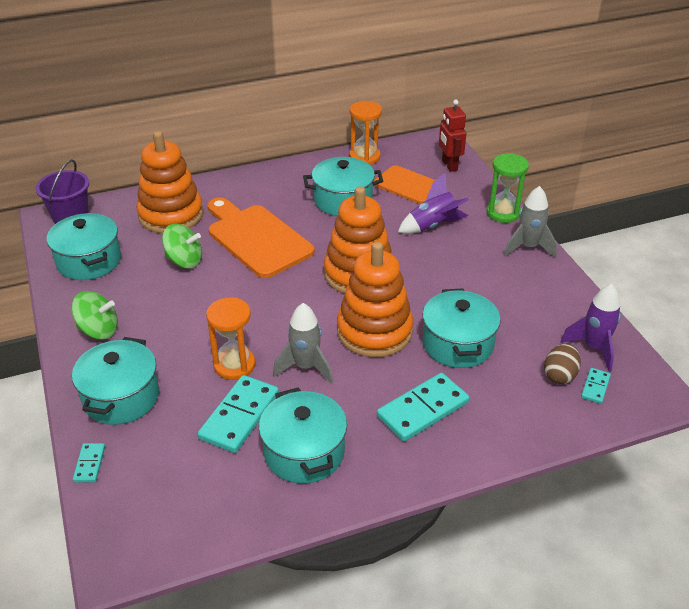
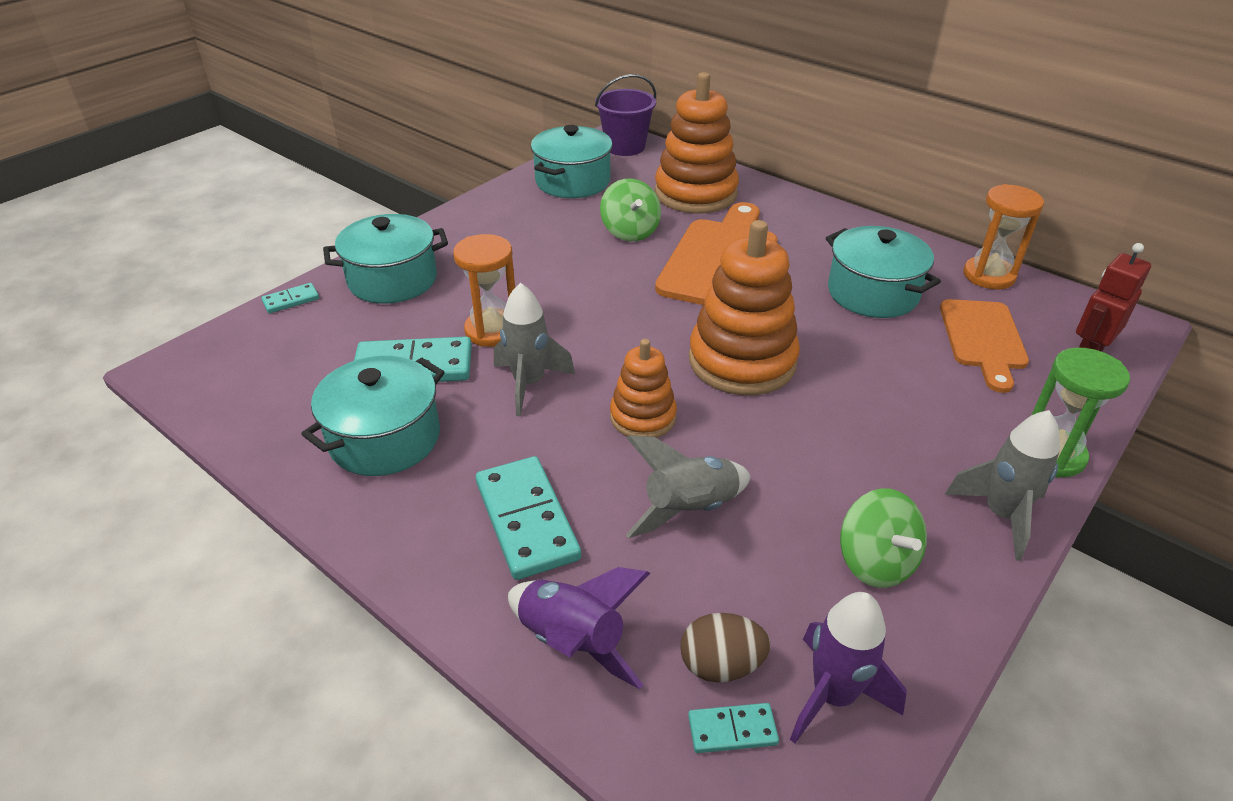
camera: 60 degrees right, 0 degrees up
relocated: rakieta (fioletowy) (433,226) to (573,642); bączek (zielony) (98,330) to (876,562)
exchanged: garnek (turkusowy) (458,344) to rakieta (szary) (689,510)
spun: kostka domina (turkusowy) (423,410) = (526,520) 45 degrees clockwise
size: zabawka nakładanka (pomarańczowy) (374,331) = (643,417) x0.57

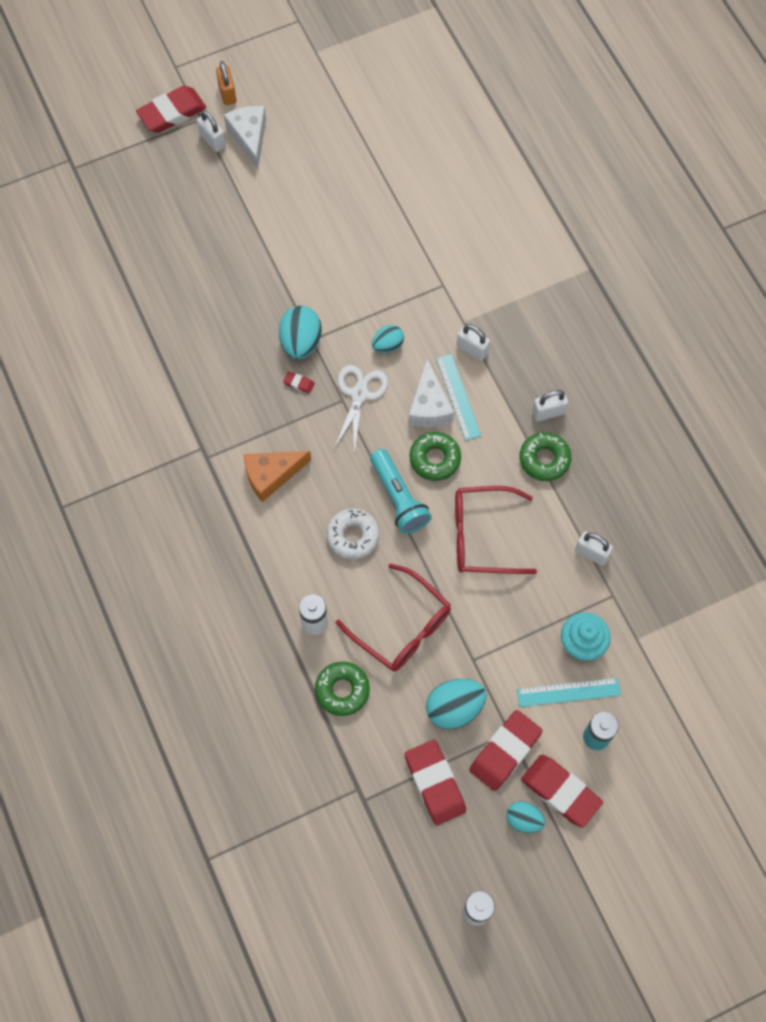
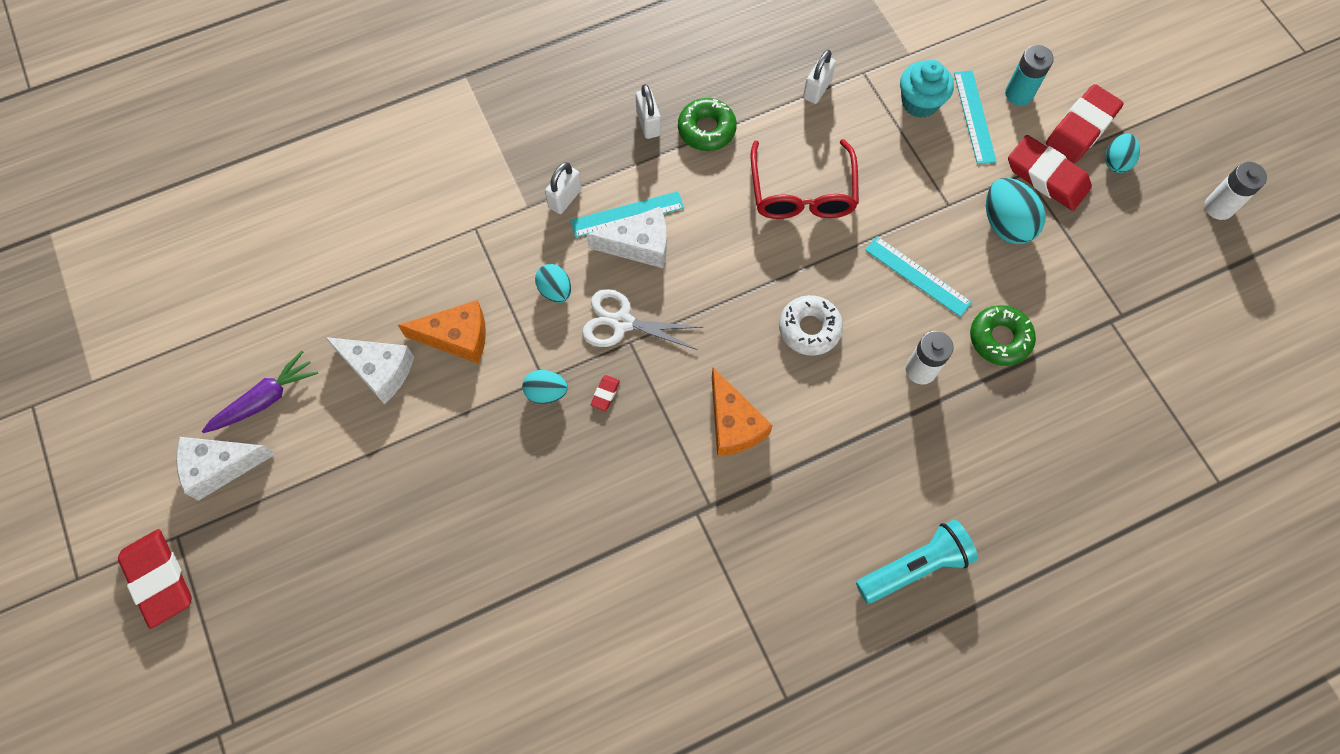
camera: 90 degrees left, 0 degrees up
missing: kłódka (biały) (212,140); kłódka (pomarańczowy) (227,93); gumka do mazania (czerwony) (435,783); donut (zielony) (435,459)
appeared: marchewka (fioletowy) (265,399); ser (biały) (379,370); ser (pomarańczowy) (457,337)
relocated: latarka (turkusowy) (398,498) to (915,566)
exchanged: okulary (czerwony) (402,627) to linijka (turkusowy) (917,276)
size: jajko (turkusowy) (301,342) = (546,392) x0.61

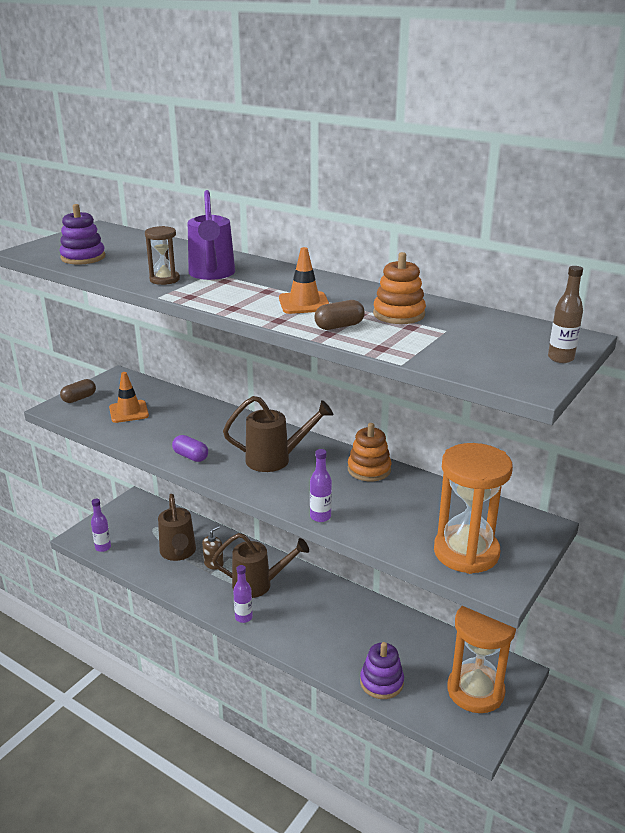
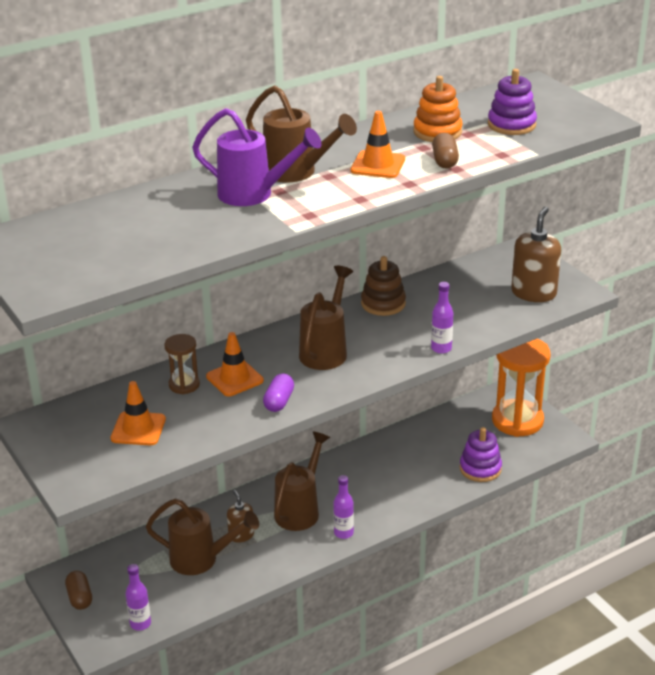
camera: 65 degrees left, 5 degrees up
missing: butelka (brązowy) (560,358)
appeared: pachołek (pomarańczowy) (234,378); konewka (brązowy) (297,173)
relocated: kapsułka (brązowy) (79,398) to (80,597); klepsydra (brązowy) (164,279) to (184,385); zabawka nakładanka (fioletowy) (83,257) to (511,125)
exchanged: klepsydra (pomarańczowy) (466,552) to dozownik mydła (brązowy) (533,293)
colour: zabawka nakładanka (pomarańczowy) (369,469) to zabawka nakładanka (brązowy) (383,303)
spun: kapsułka (fioletowy) (190,456) = (279,401) 45 degrees counterclockwise

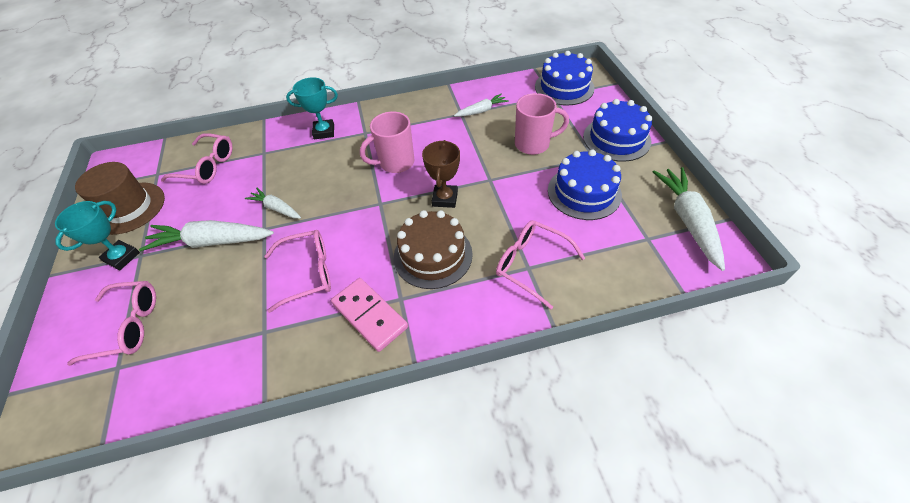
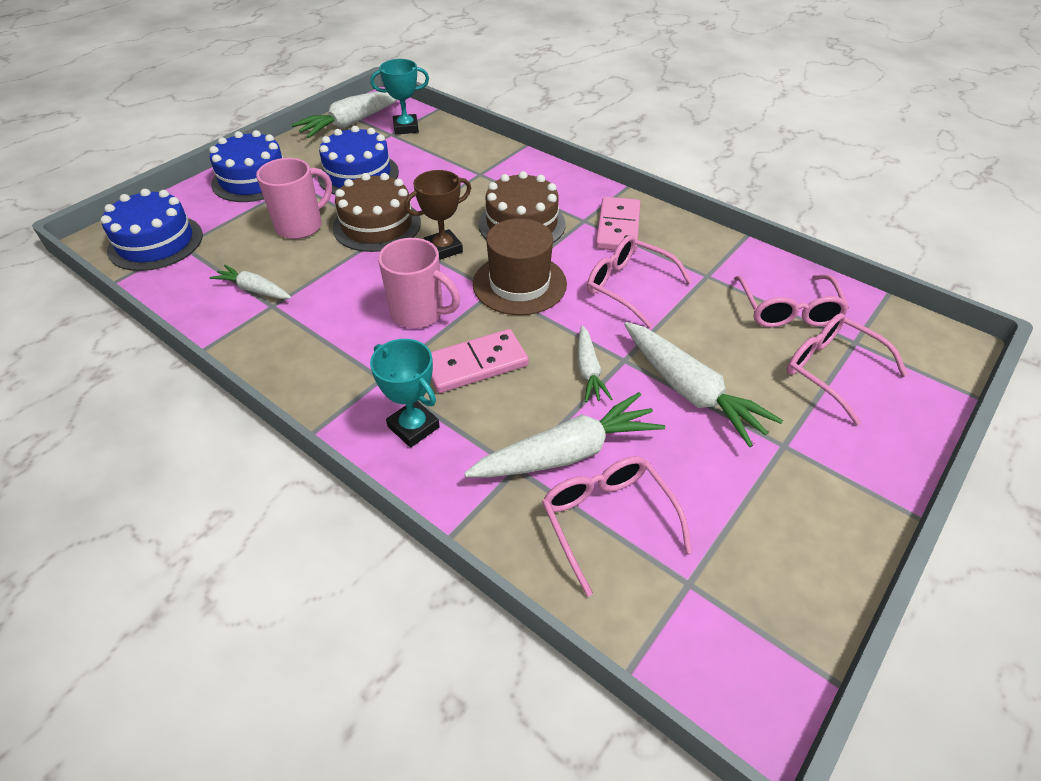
camera: 130 degrees left, 5 degrees down
appeared: tort (brązowy) (377,225); kostka domina (różowy) (475,364); marchewka (biały) (567,453)
relocated: puchar (turkusowy) (122,257) to (406,128); kapelusz (brązowy) (129,208) to (519,284); okulary (różowy) (531,264) to (788,311)
spun: kubek (różowy) (533,144) = (301,226) 90 degrees clockwise

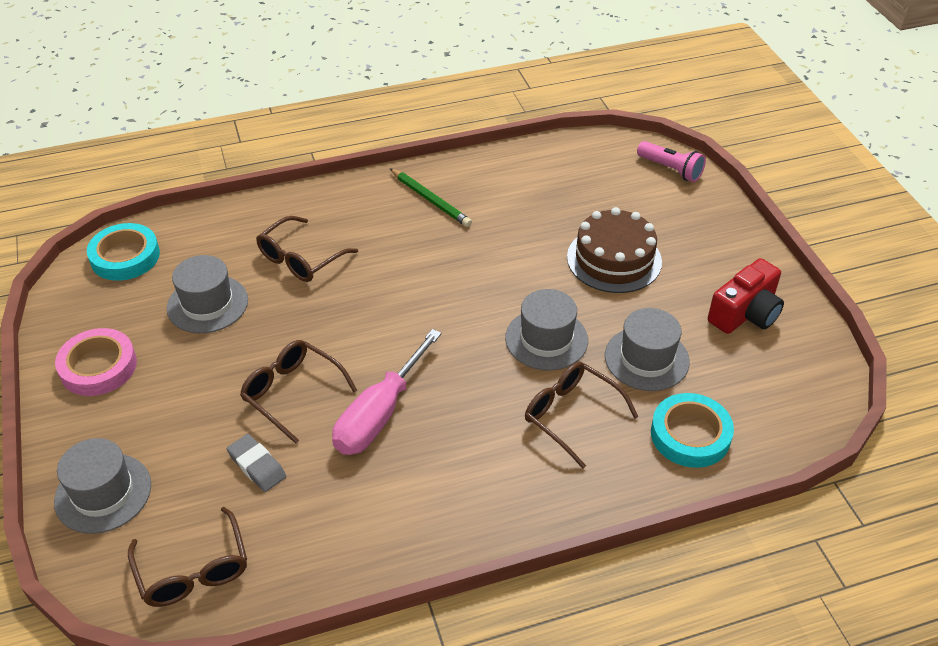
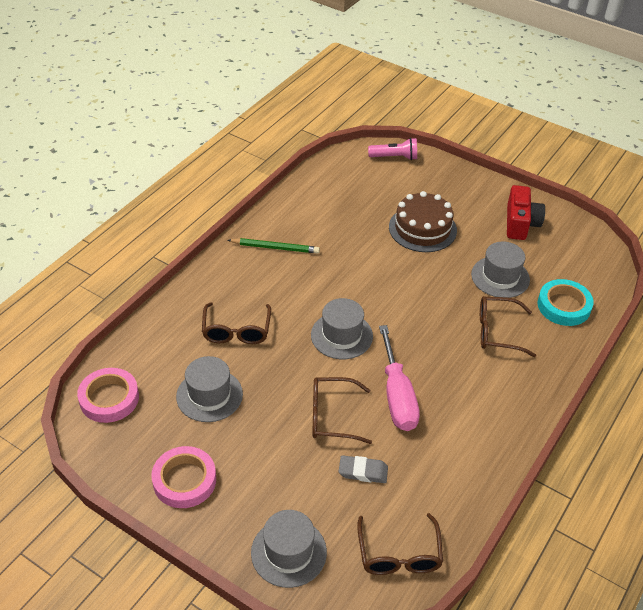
camera: 40 degrees left, 0 degrees up
relocated: kapelusz (szary) (546,339) to (341,335)
colour: taśma klejąca (turkusowy) (125,257) to taśma klejąca (różowy) (109,398)
spun: okulary (brązowy) (193,571) = (399,555) 60 degrees clockwise

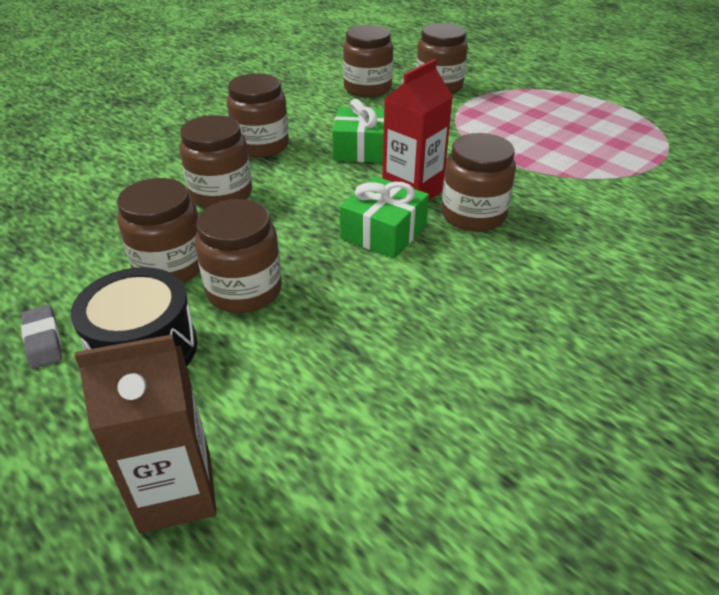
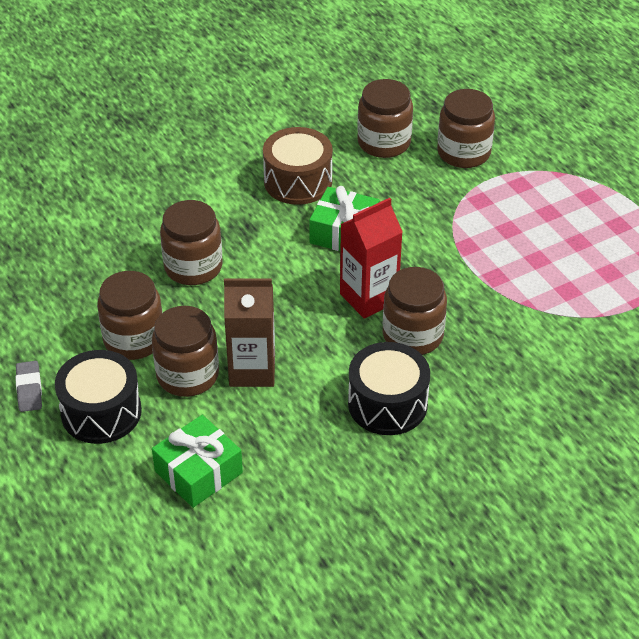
camera: 15 degrees right, 5 degrees up
missing: słoik (brązowy) (261,146)
appeared: bęben (brązowy) (298,181); bęben (czarny) (387,404)
relocated: prezent (zielony) (383,232) to (198,472); karton mleka (brązowy) (176,492) to (252,370)

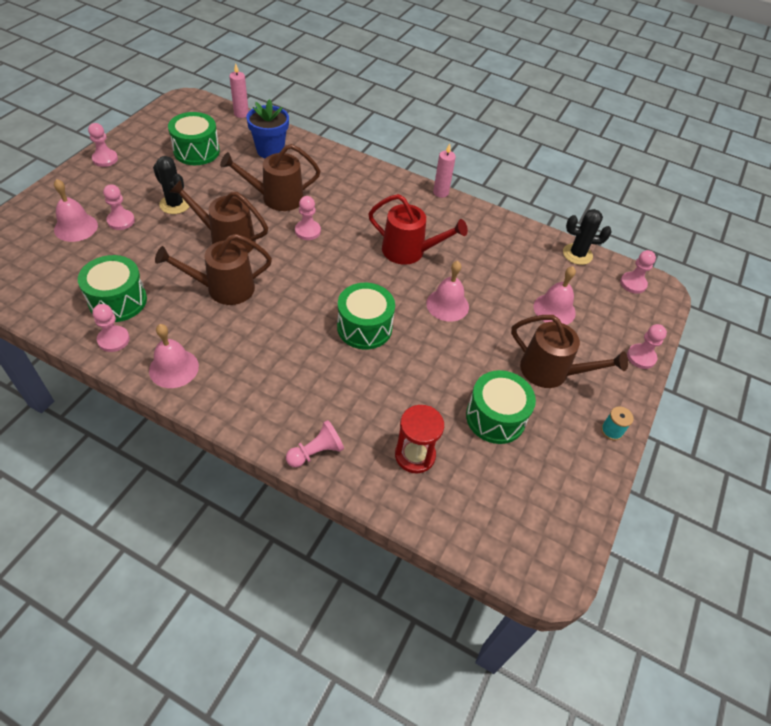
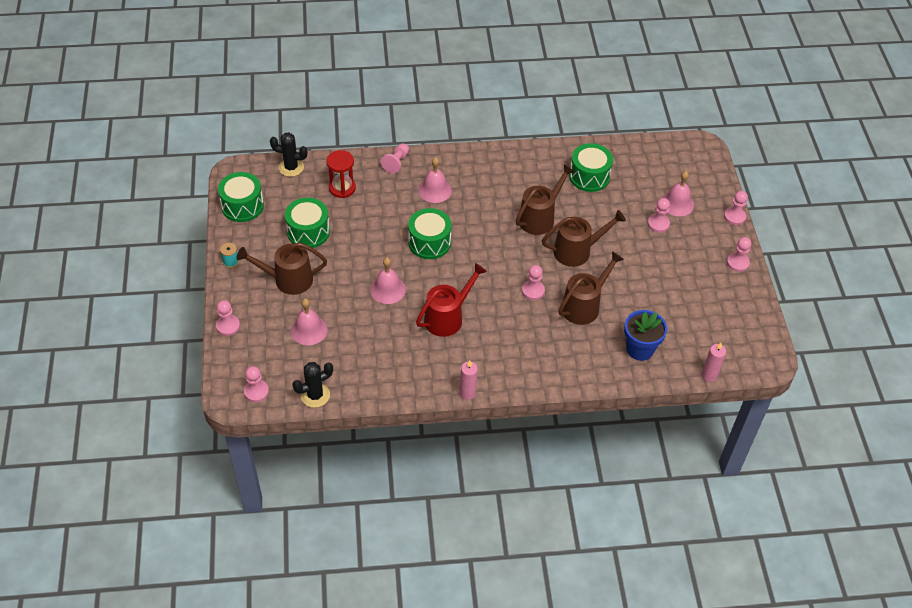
camera: 150 degrees right, 0 degrees up
relocated: bęben (zielony) (196,151) to (242,206); kaktus (czarny) (175,204) to (291,167); dzwonek (różowy) (174,368) to (435,190); pionek (różowy) (113,340) to (734,216)
spun: konewka (czerwony) (409,251) = (447,317) 150 degrees clockwise

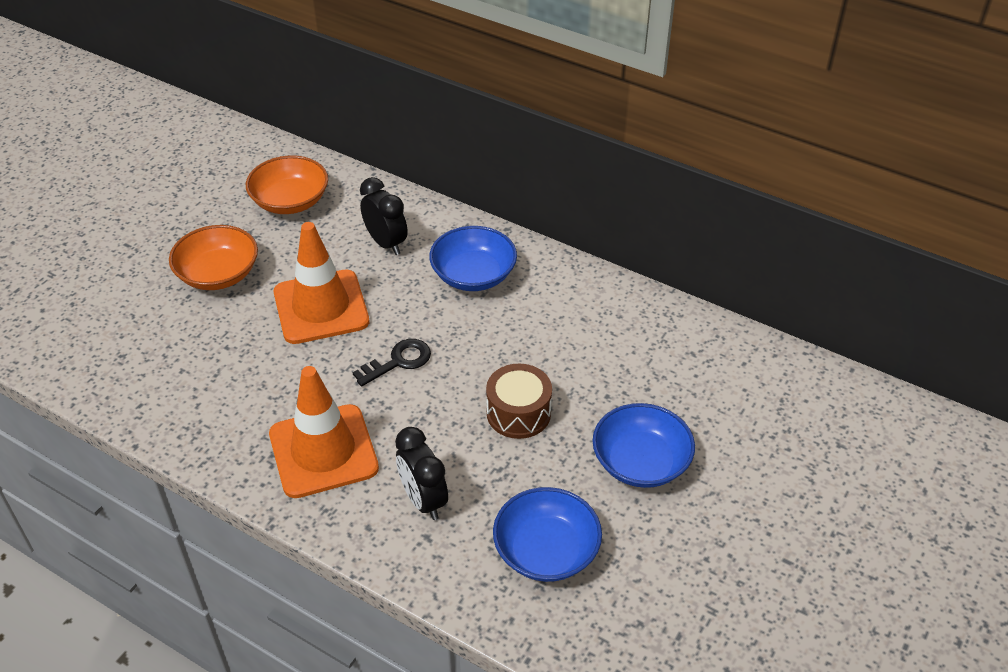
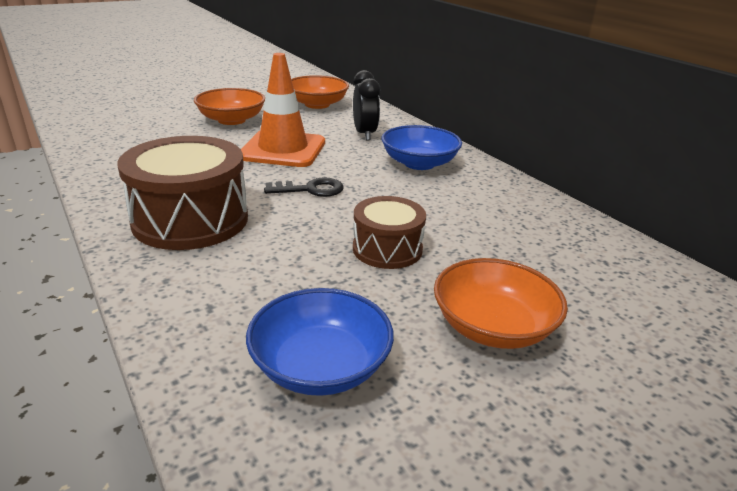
camera: 25 degrees right, 15 degrees down
missing: budzik (czarny) (423,500)
exchanged: pachołek (pomarańczowy) (323,451) to bęben (brązowy) (190,220)
colour: miska (niebieski) (640,462) to miska (pomarańczowy) (493,327)

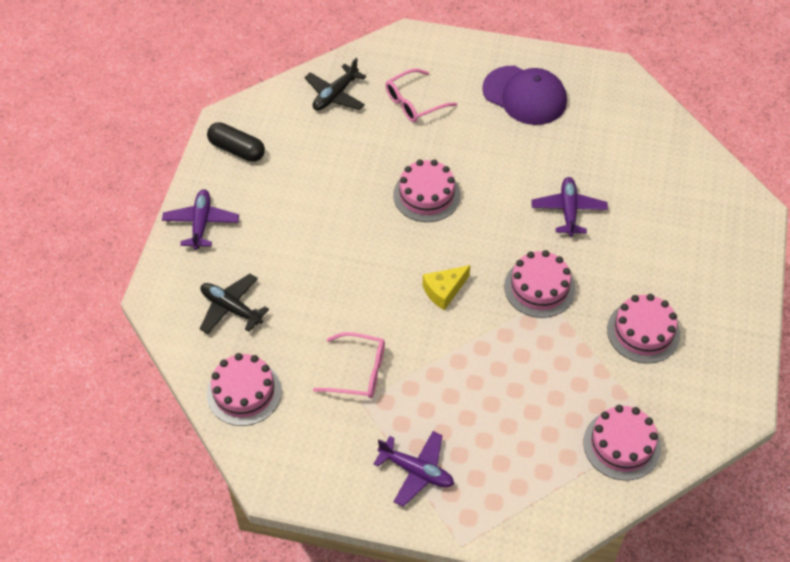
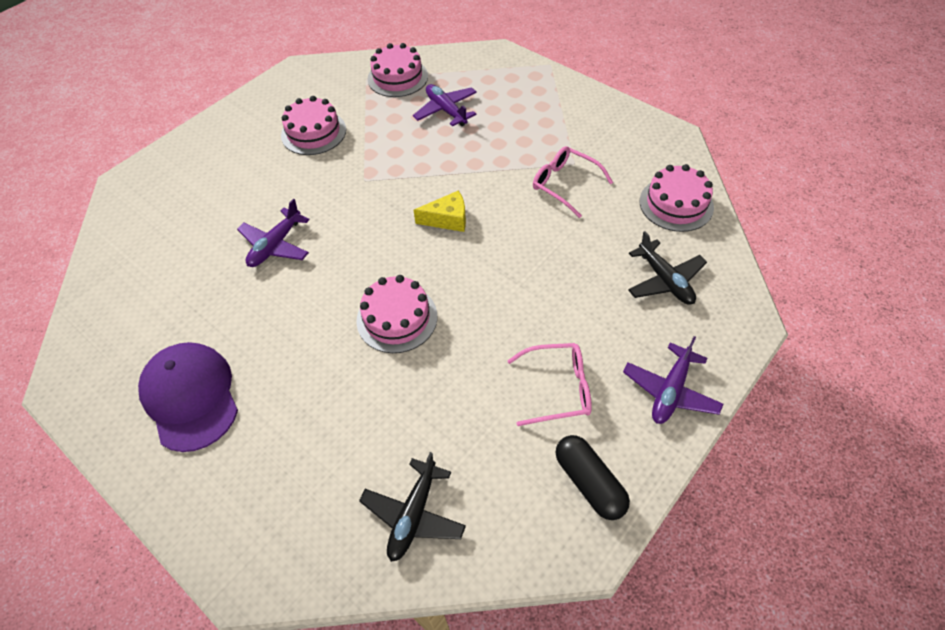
camera: 150 degrees left, 0 degrees up
missing: tort (różowy) (539,287)
relocated: samolot (fioletowy) (416,471) to (446,110); okulary (różowy) (414,102) to (558,388)
spun: samolot (czarny) (335,95) = (413,515) 135 degrees clockwise

